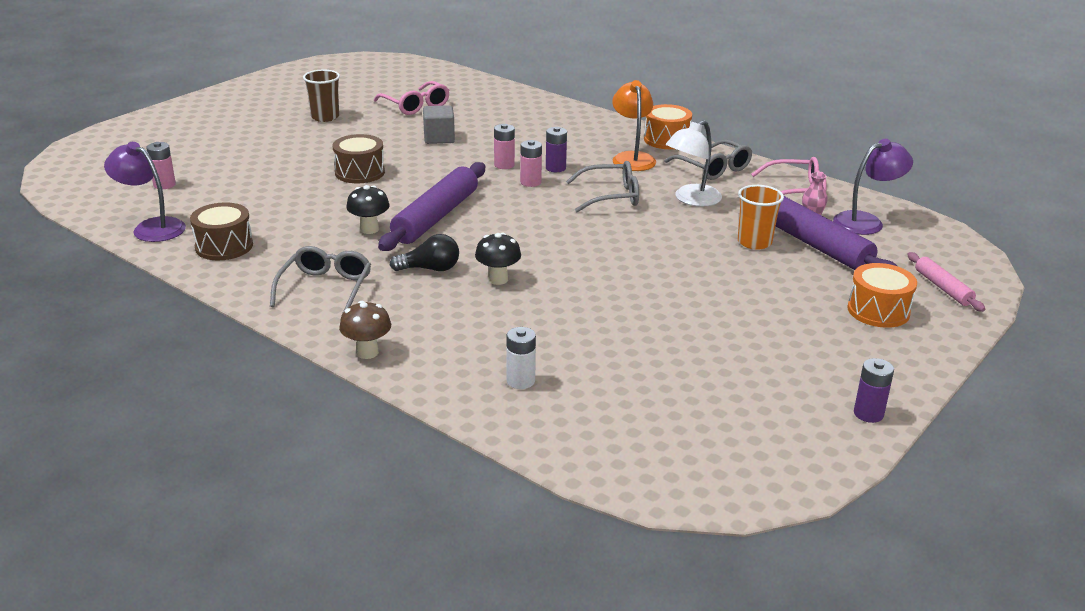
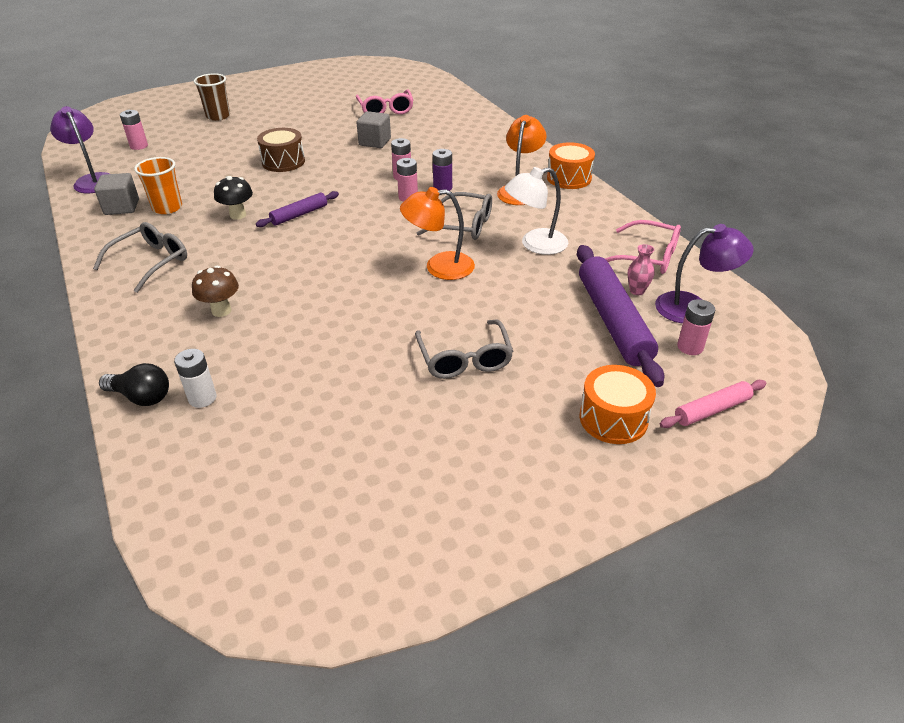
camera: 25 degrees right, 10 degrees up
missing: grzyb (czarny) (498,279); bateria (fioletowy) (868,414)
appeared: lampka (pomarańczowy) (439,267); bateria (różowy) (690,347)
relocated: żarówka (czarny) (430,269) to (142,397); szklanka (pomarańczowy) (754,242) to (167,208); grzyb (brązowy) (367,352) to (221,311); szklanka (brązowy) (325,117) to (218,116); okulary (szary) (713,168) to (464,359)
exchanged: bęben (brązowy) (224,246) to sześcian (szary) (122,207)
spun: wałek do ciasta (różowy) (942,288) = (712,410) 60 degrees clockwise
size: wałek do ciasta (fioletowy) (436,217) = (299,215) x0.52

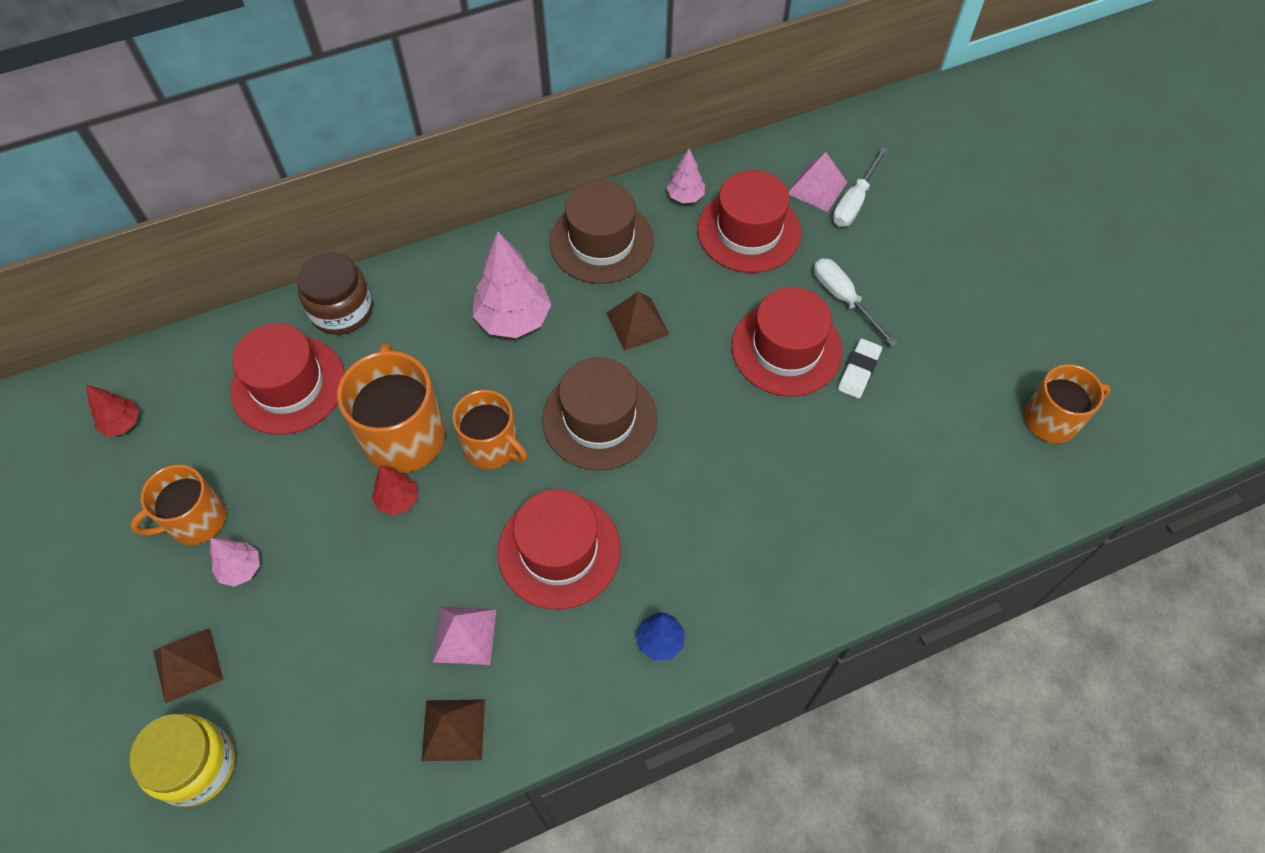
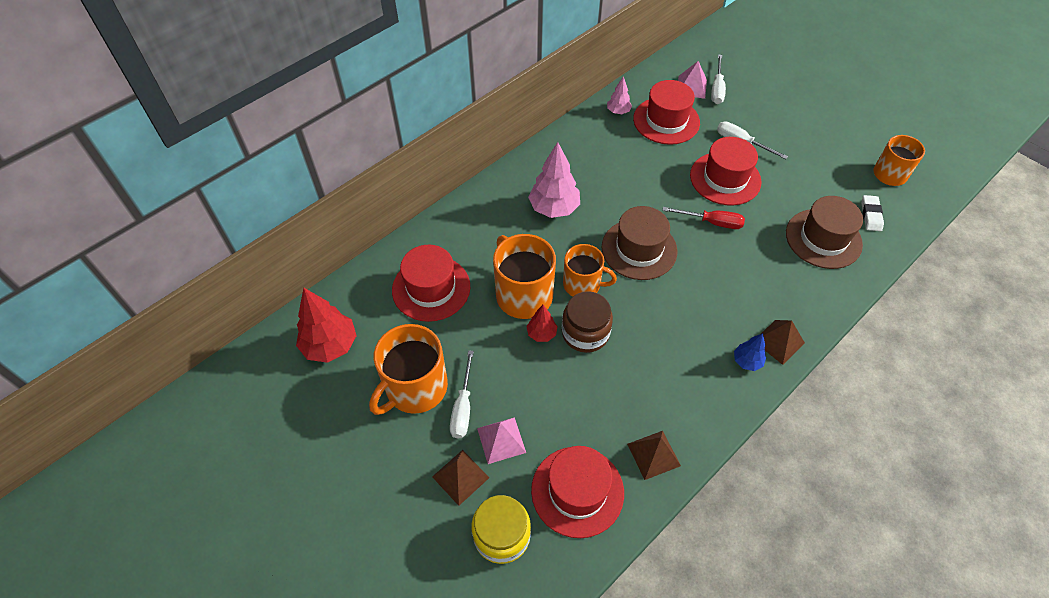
camera: 20 degrees left, 5 degrees down
appeared: śrubokręt (czerwony) (711,222)
relocated: piramida (różowy) (465,635) to (501,440); kapelusz (czerwony) (559,550) to (577,491); słoik (brązowy) (342,310) to (585,333); piramida (brązowy) (637,323) to (778,342); kapelusz (brązowy) (601,241) to (823,238); gumka do mazania (biały) (859,371) to (871,215)
exchanged: drzewko (różowy) (241,569) to śrubokręt (biały) (463,407)
size: drzewko (czerwony) (122,423) = (330,345) x1.88; kubek (pomarańczowy) (195,520) = (415,388) x1.52

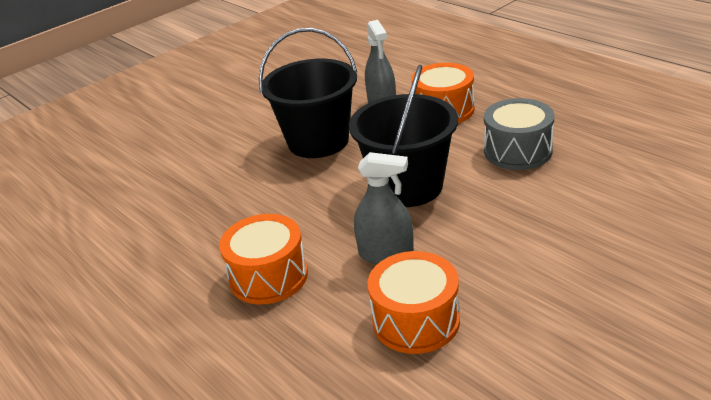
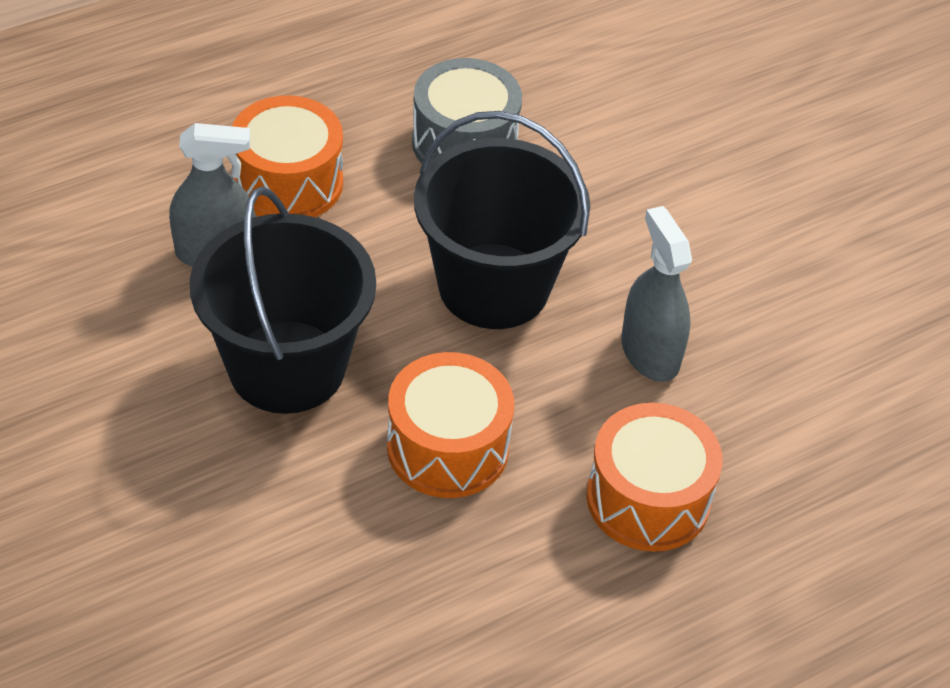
camera: 85 degrees left, 15 degrees up
relocated: bęben (pomarańczowy) (416,320) to (448,447)
spun: spryskiwacz (szary) (386,254) = (650,353) 45 degrees counterclockwise

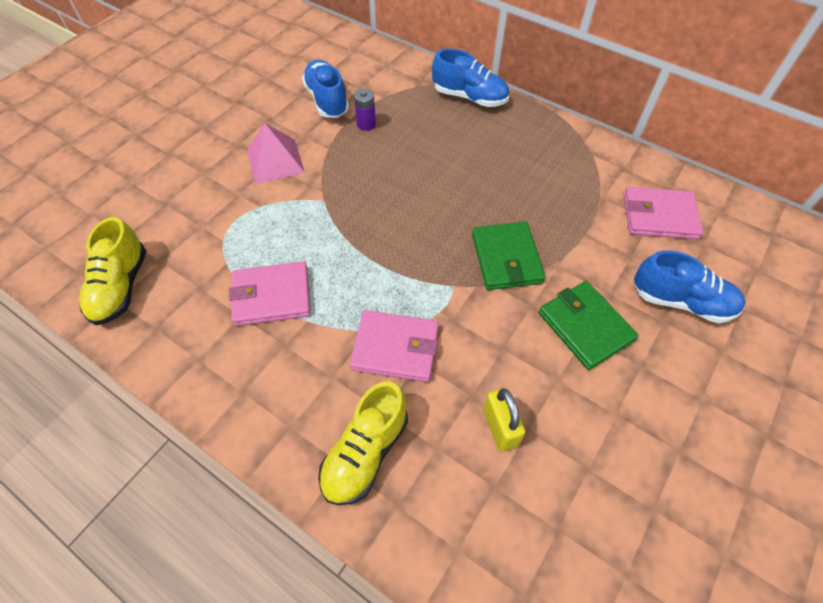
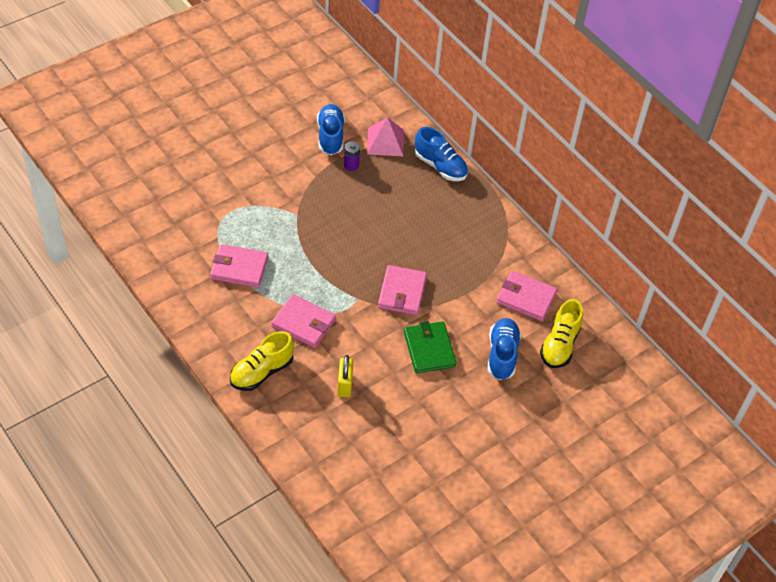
camera: 15 degrees right, 5 degrees down
relocated: piramida (różowy) (275,161) to (385,142); but (żółty) (121,287) to (560,345)
colour: portfel (zielony) (506,258) to portfel (różowy) (402,292)
spun: but (niebieski) (681,301) = (502,355) 120 degrees counterclockwise

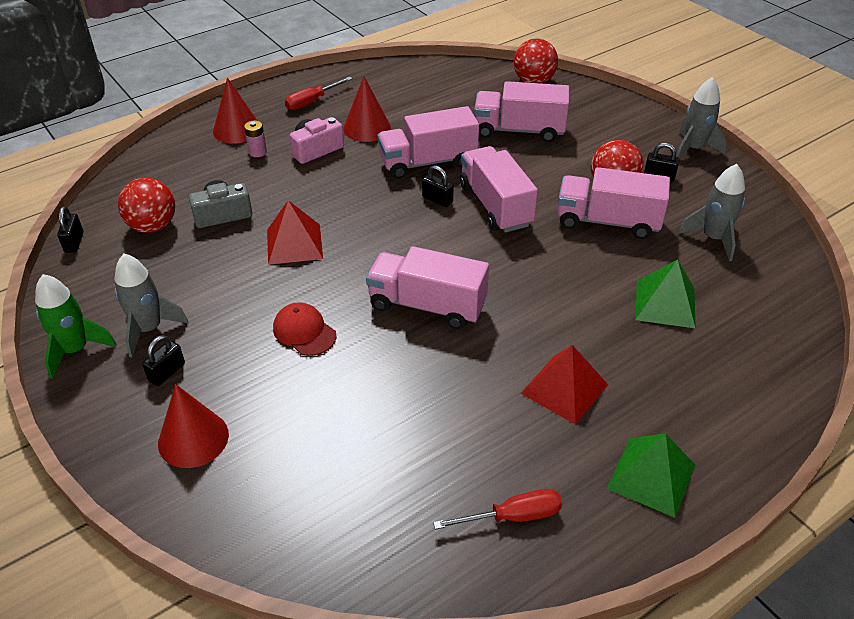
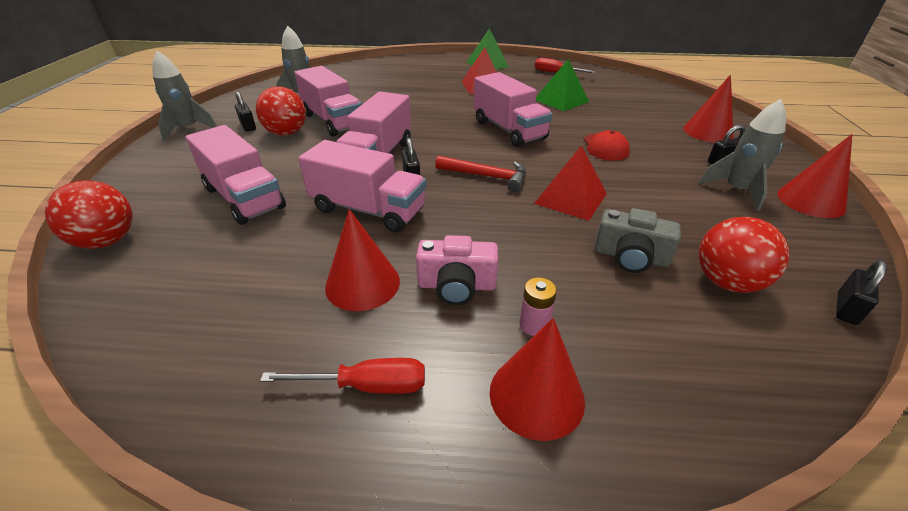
camera: 140 degrees left, 5 degrees down
appeared: młotek (czerwony) (487,176)
relocated: piramida (zielony) (665,303) to (561,100)
exchanged: rakieta (zielony) (76,350) to stożek (czerwony) (810,201)

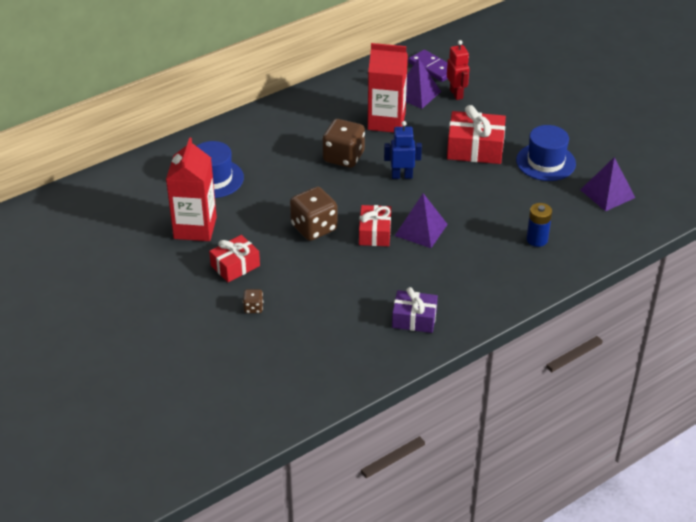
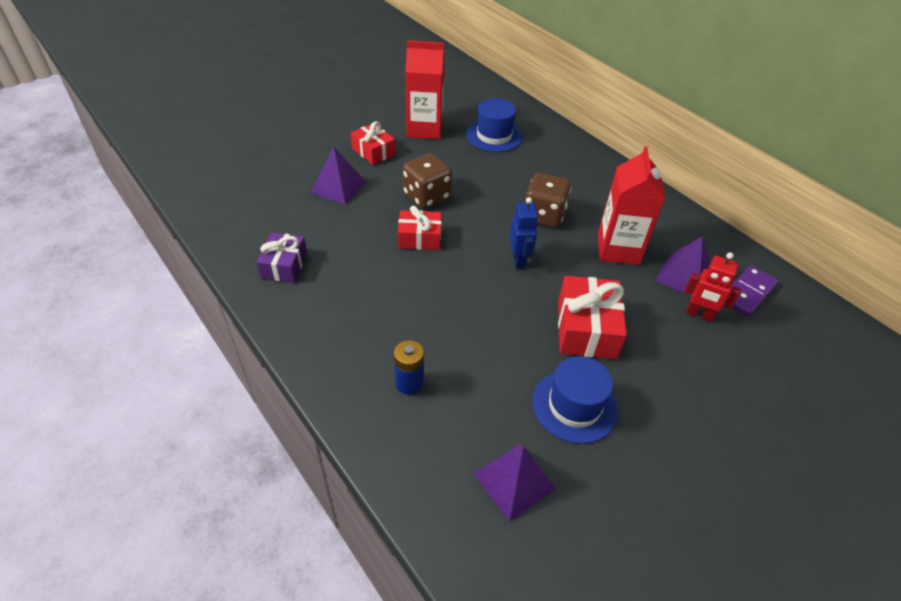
camera: 85 degrees right, 5 degrees up
missing: kostka do gry (brązowy) (253,308)
relocated: piramida (fioletowy) (421,230) to (338,187)
spun: robot (czerwony) (456,94) = (699,314) 45 degrees clockwise

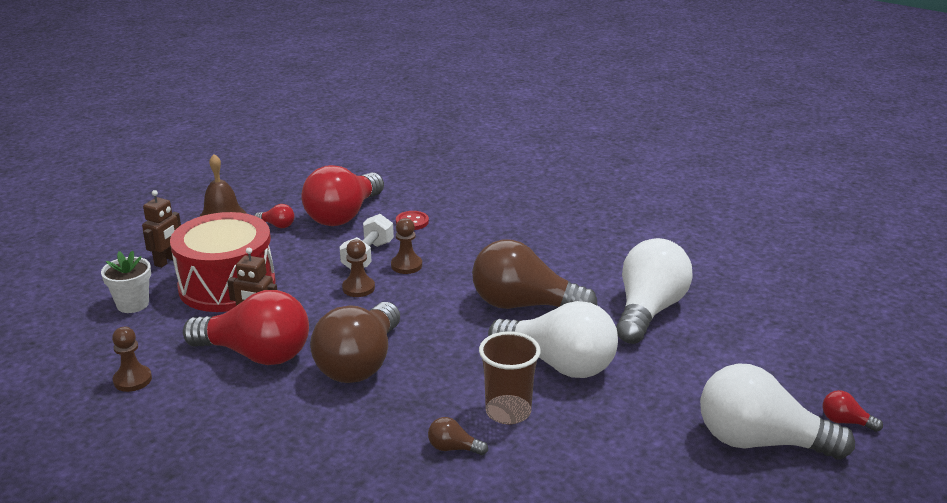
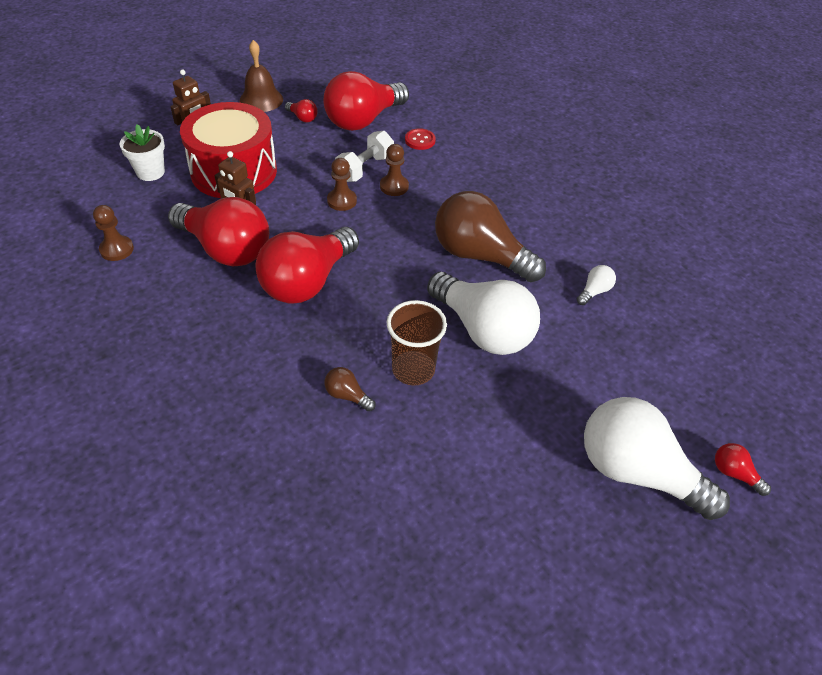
camera: 15 degrees right, 20 degrees up
colour: żarówka (brązowy) (360,363) to żarówka (czerwony) (307,281)
size: żarówka (biały) (648,311) = (594,291) x0.40

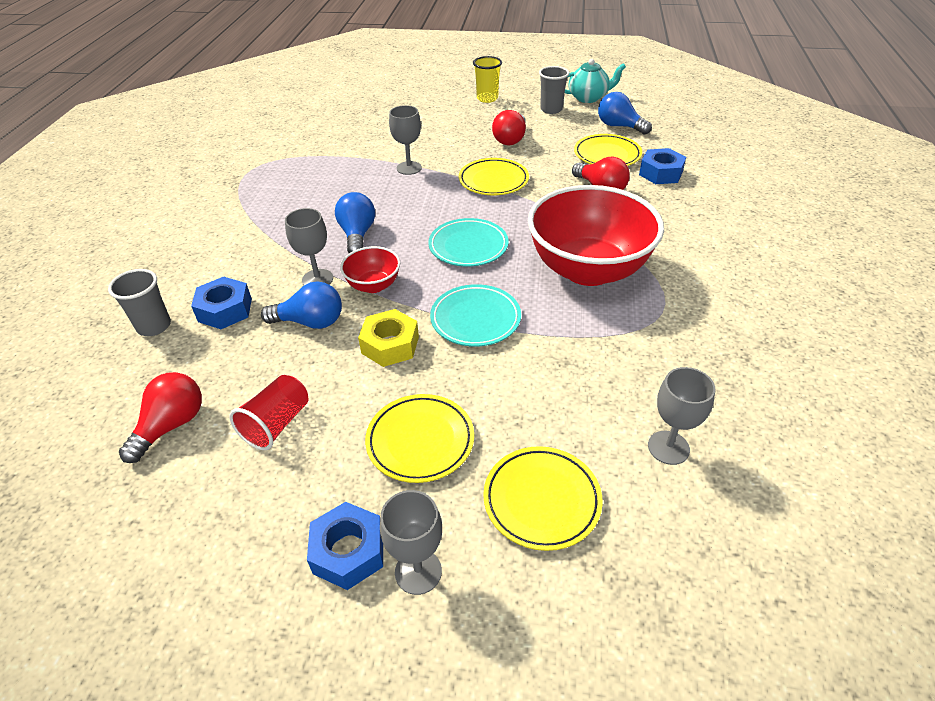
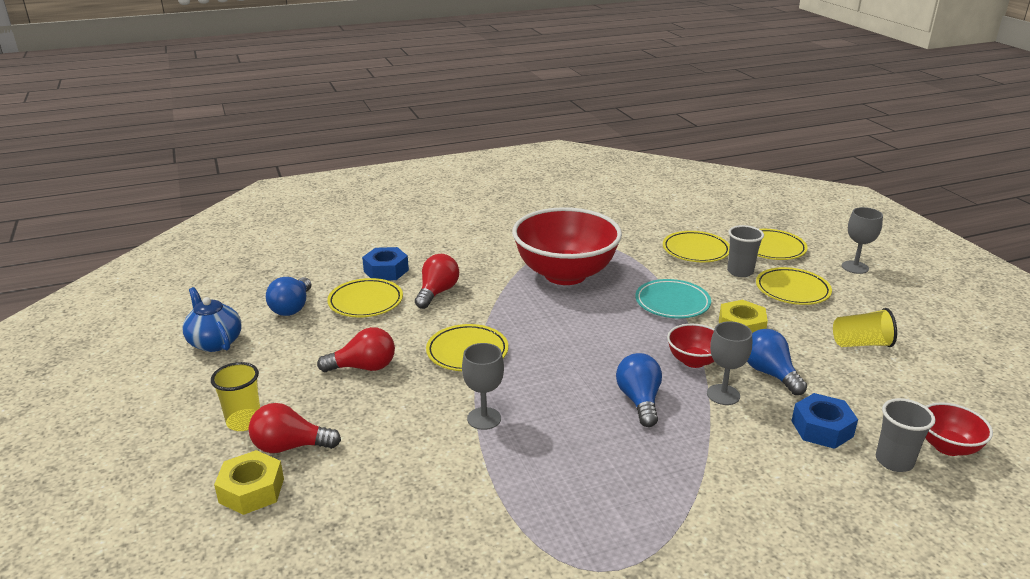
camera: 120 degrees left, 15 degrees down
missing: nakrętka (niebieski) (348,551); talerz (turkusowy) (468,246); kielich (szary) (668,447)
appeared: nakrętka (żółty) (251,490); talerz (żółty) (695,250); miska (czerwony) (947,447)
relocated: żarówka (czerwony) (171,425) to (290,446); szklanka (szary) (551,109) to (740,272)
colour: imbryk (turkusowy) (588,98) to imbryk (niebieski) (215,342); szklanka (czerwony) (277,424) to szklanka (żółty) (861,344)
spun: żarówka (niebieski) (357,235) = (639,401) 120 degrees clockwise

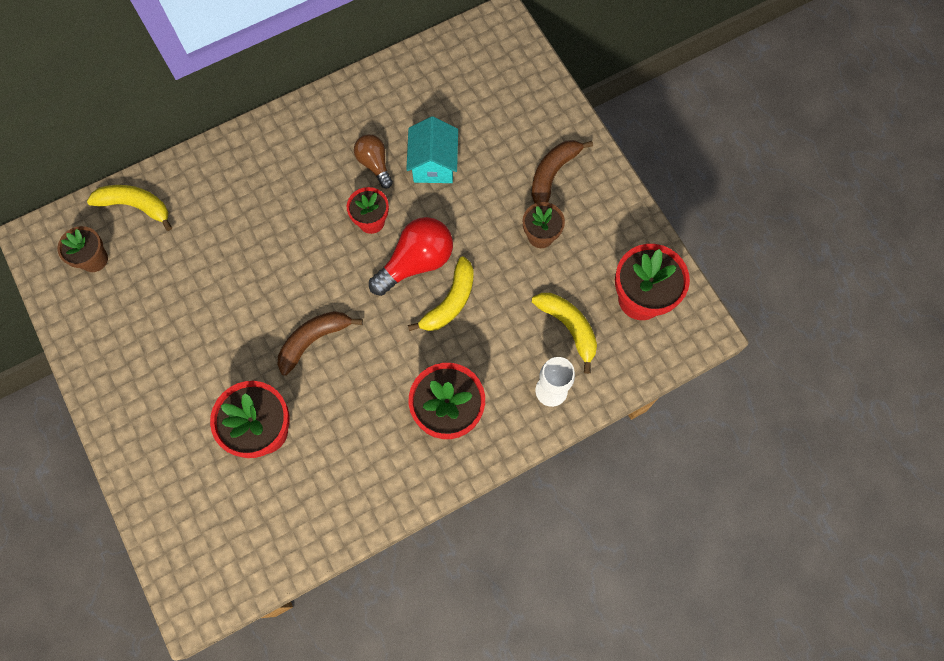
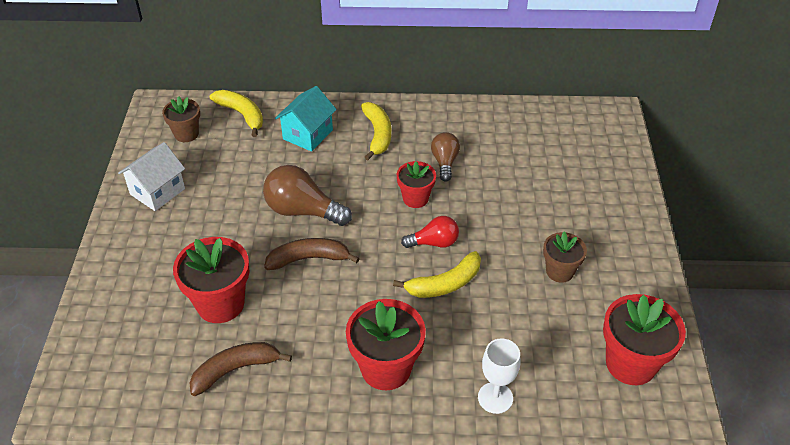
camera: 30 degrees right, 25 degrees down
appeared: domek (biały) (157,191); żarówka (brązowy) (303,211)
relocated: banan (brązowy) (552,173) to (235,369); domek (turkusowy) (433,164) to (308,134); banan (żółty) (569,327) to (378,134)
size: żarówka (czerwony) (416,262) = (434,243) x0.61

